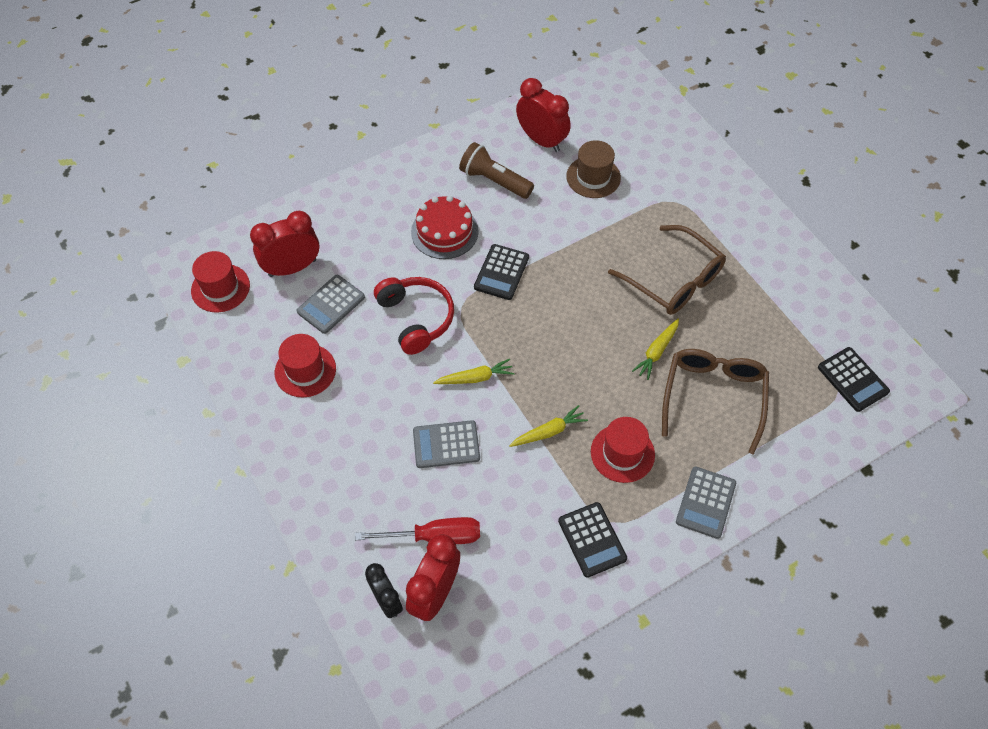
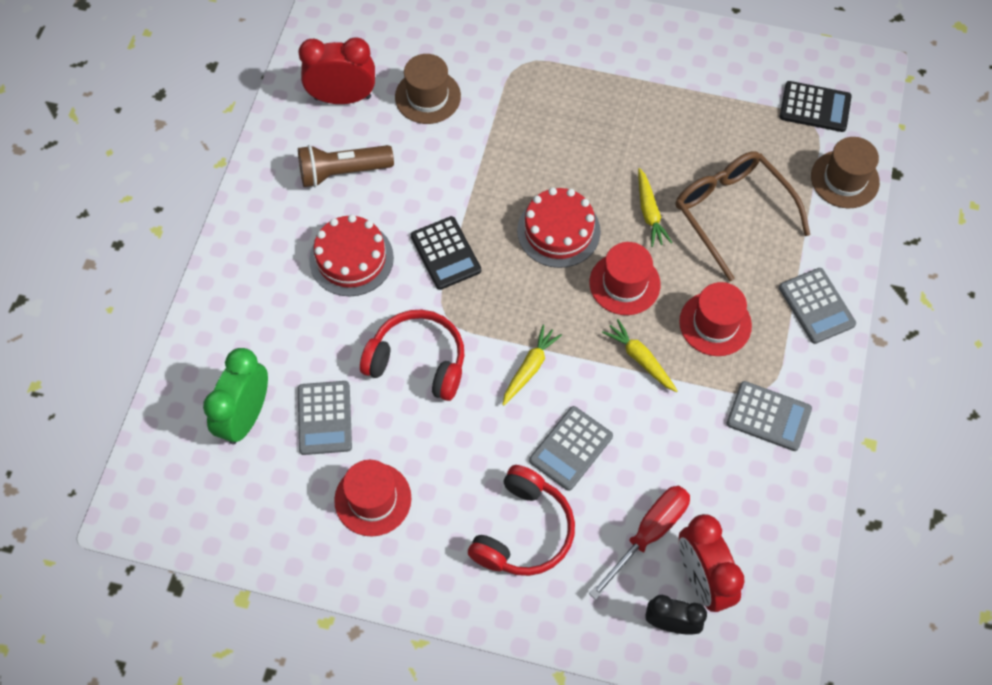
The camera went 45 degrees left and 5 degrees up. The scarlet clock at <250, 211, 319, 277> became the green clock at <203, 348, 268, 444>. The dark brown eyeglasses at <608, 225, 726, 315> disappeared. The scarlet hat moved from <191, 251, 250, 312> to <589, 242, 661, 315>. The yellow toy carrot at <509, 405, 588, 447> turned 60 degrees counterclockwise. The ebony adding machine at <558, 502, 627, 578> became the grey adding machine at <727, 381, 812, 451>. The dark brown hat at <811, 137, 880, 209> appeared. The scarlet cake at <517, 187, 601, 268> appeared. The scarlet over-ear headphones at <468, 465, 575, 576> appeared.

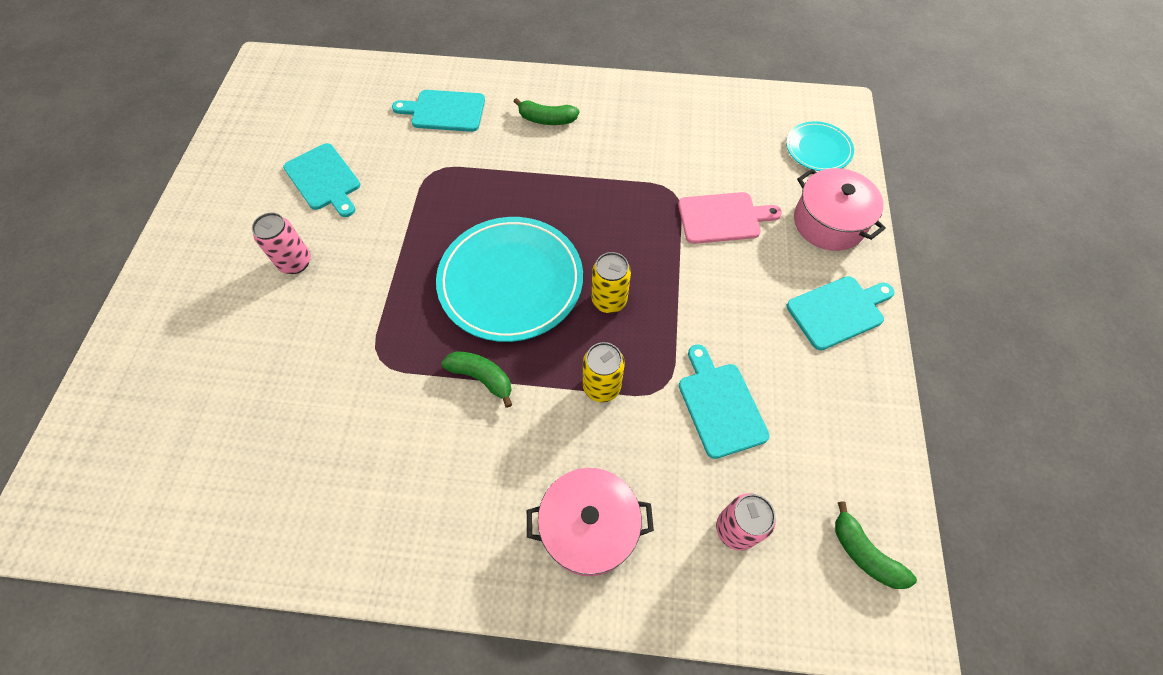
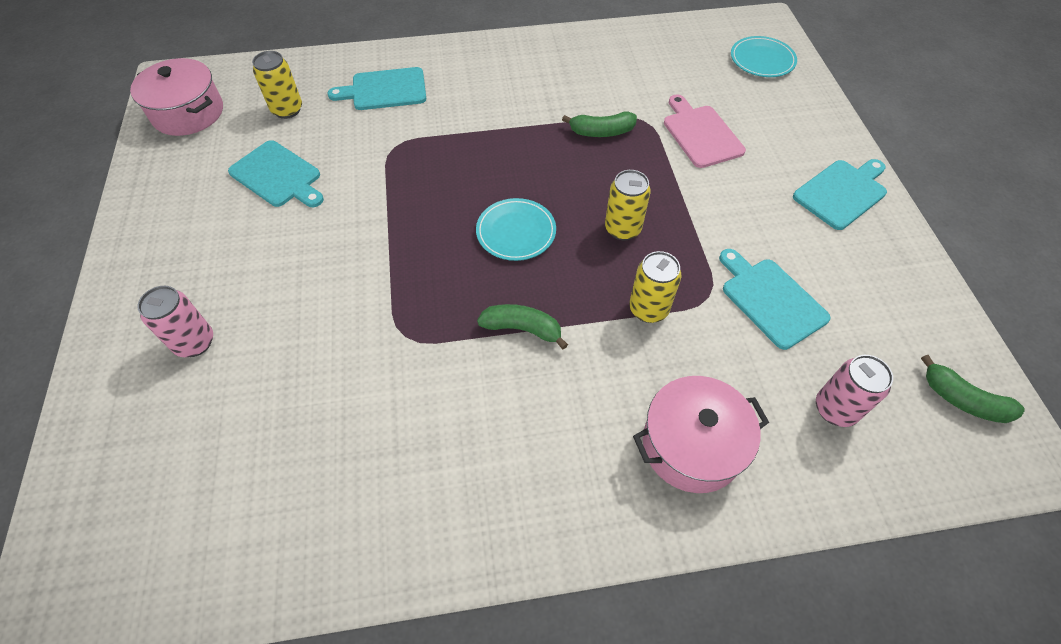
The camera went 15 degrees left and 5 degrees down. The green banana moved from <514, 98, 579, 125> to <562, 112, 637, 137>. The rosy cooking pot moved from <794, 168, 886, 251> to <130, 58, 223, 136>. The rosy chopping board at <678, 192, 782, 244> turned 90 degrees counterclockwise. The rosy can moved from <252, 213, 311, 274> to <138, 286, 213, 357>. The teal flat dish at <436, 217, 583, 342> changed to 0.52 times the size. The yellow can at <252, 51, 302, 119> appeared.

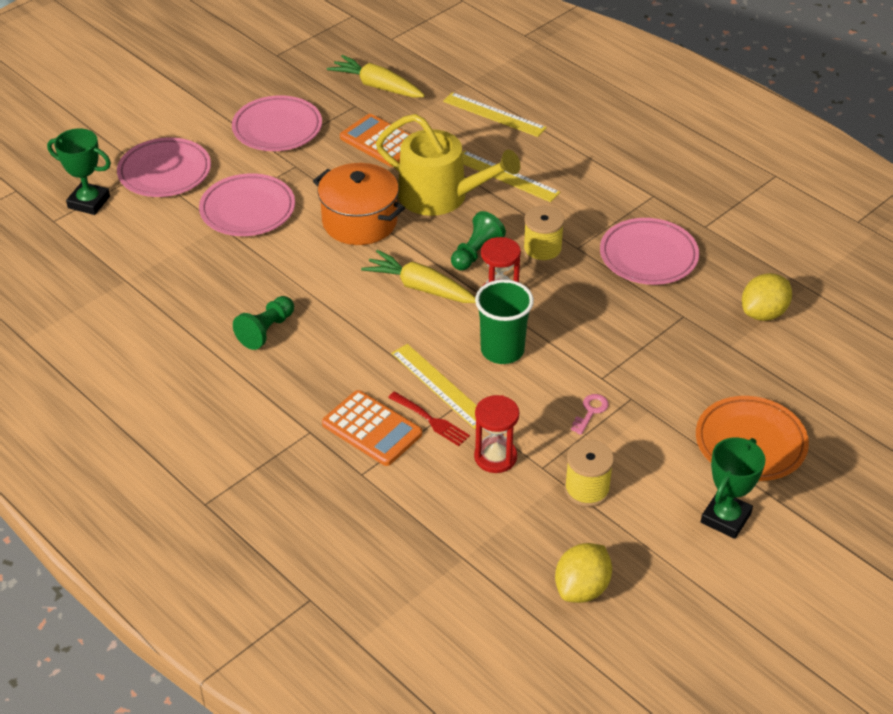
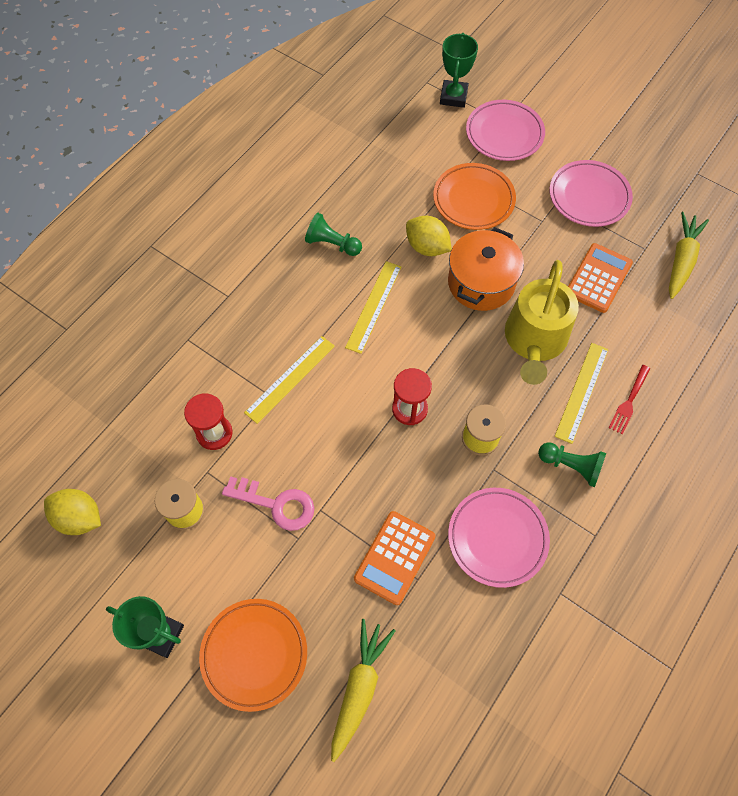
The camera went 80 degrees right and 20 degrees up. The yellow ruler moved from <443, 92, 547, 137> to <345, 261, 401, 354>. The rosy flat dish at <199, 173, 295, 236> became the orange-coloured flat dish at <433, 163, 516, 230>. The green game pawn moved from <451, 211, 506, 270> to <538, 442, 606, 487>. The yellow toy carrot moved from <361, 250, 476, 303> to <331, 619, 396, 762>. The yellow lemon moved from <742, 273, 792, 321> to <406, 216, 452, 256>. The green beaker at <475, 279, 534, 364> disappeared. The orange-coloured adding machine moved from <322, 390, 422, 466> to <354, 511, 436, 605>. The scarlet dinner fork moved from <388, 391, 470, 446> to <609, 365, 650, 435>. The rosy door key at <571, 394, 609, 435> changed to 1.84 times the size.

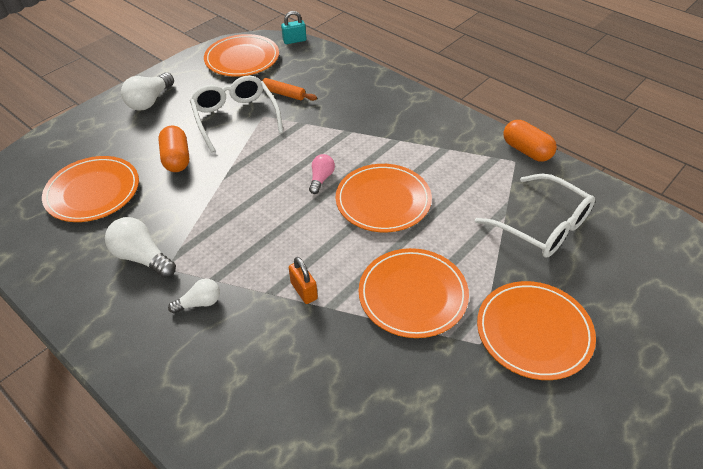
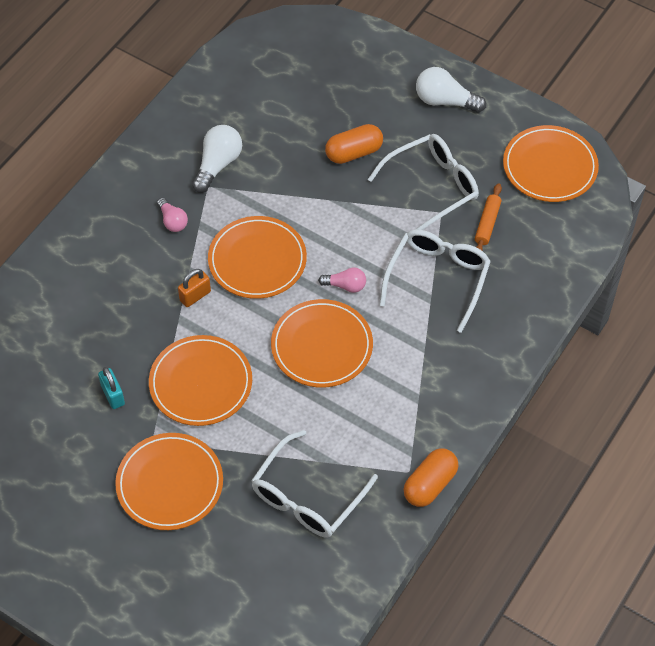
The camera went 80 degrees right and 10 degrees up. The teal small lock moved from <281, 11, 306, 44> to <98, 367, 125, 409>. The orange-coloured flat dish moved from <42, 156, 139, 222> to <208, 216, 307, 299>. The pure white bulb at <168, 279, 220, 314> became the rosy bulb at <157, 198, 188, 232>. The pure white eyeglasses at <379, 230, 491, 333> appeared.

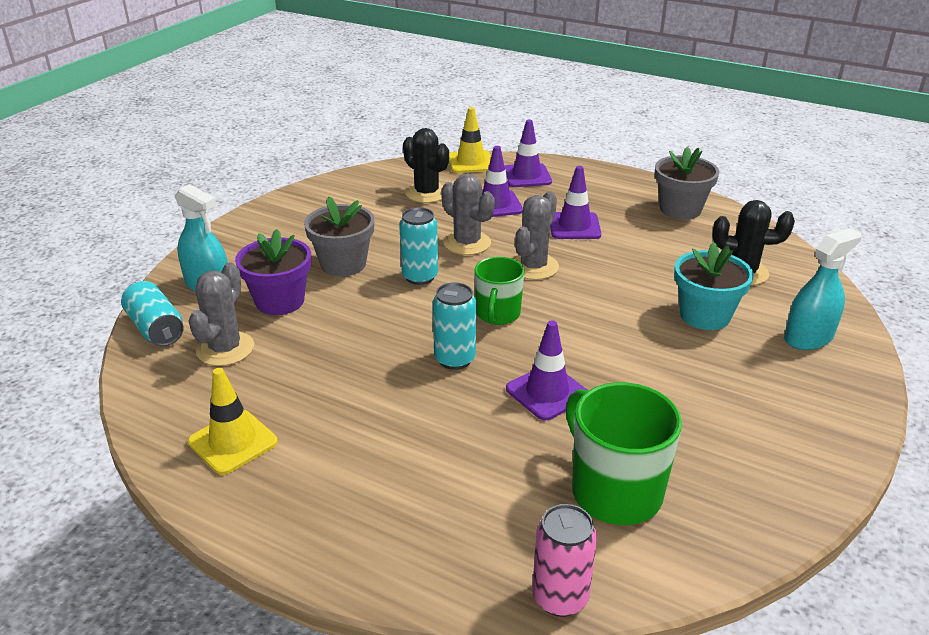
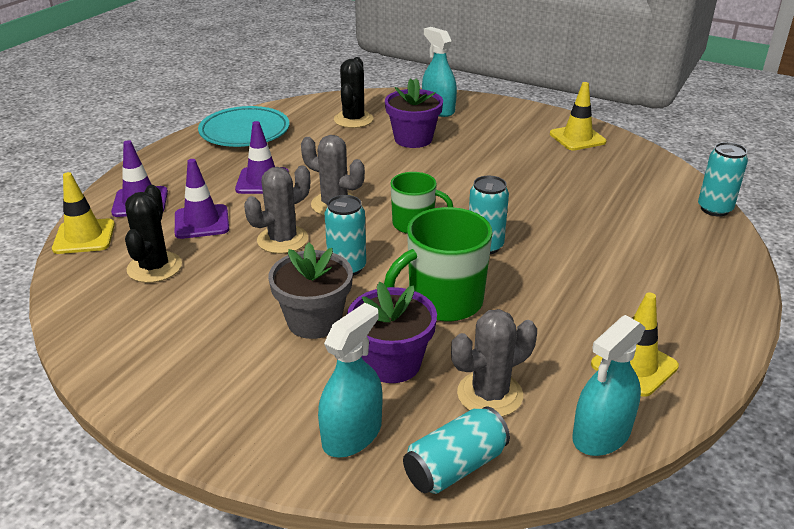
The camera went 90 degrees left and 0 degrees up. The ebony saguaro cactus at <403, 128, 449, 203> turned 45 degrees counterclockwise. The grey potted plant at <655, 147, 720, 220> was replaced by the teal flat dish at <198, 106, 289, 147>. The teal potted plant at <674, 242, 754, 330> became the royal purple potted plant at <385, 78, 443, 148>. The grey saguaro cactus at <189, 262, 254, 366> turned 45 degrees counterclockwise. The royal purple safety cone at <506, 320, 587, 420> disappeared. The green tea mug moved from <566, 382, 682, 525> to <384, 207, 493, 321>. The rosy can at <532, 504, 597, 617> became the teal can at <698, 142, 748, 217>. The yellow safety cone at <550, 82, 606, 151> appeared. The teal spray bottle at <572, 315, 645, 456> appeared.

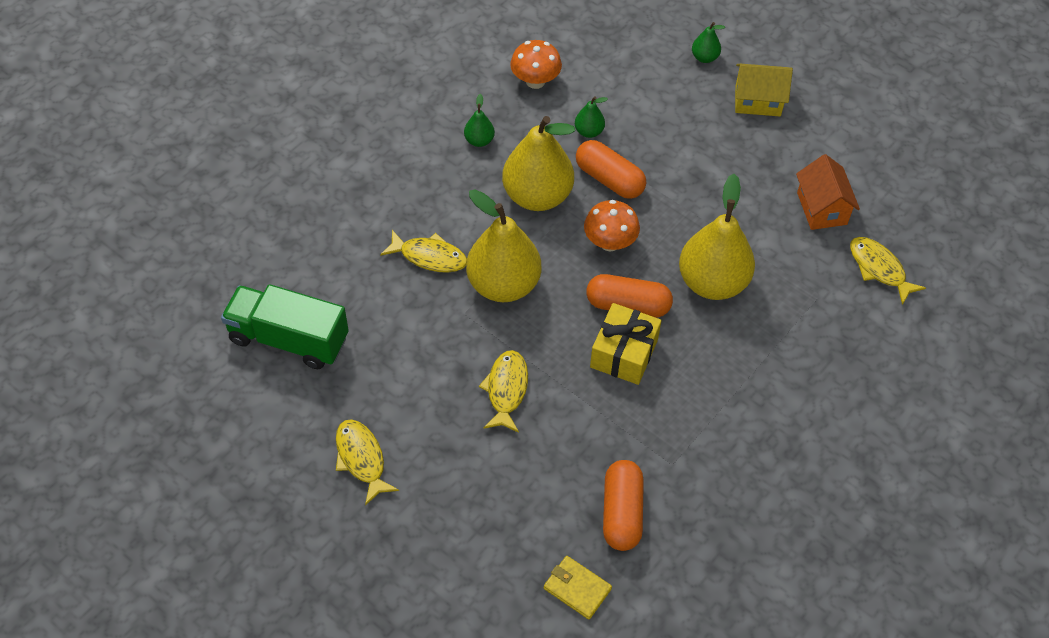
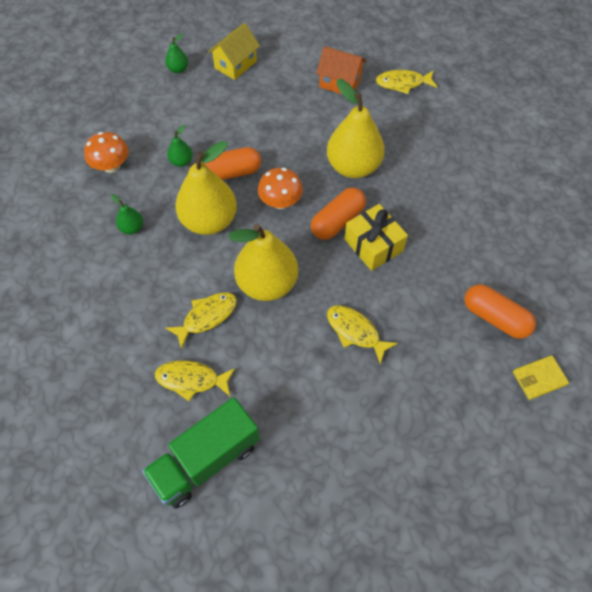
The camera went 55 degrees left and 5 degrees up. The yellow fish figure moved from <336, 419, 399, 506> to <155, 360, 235, 401>.

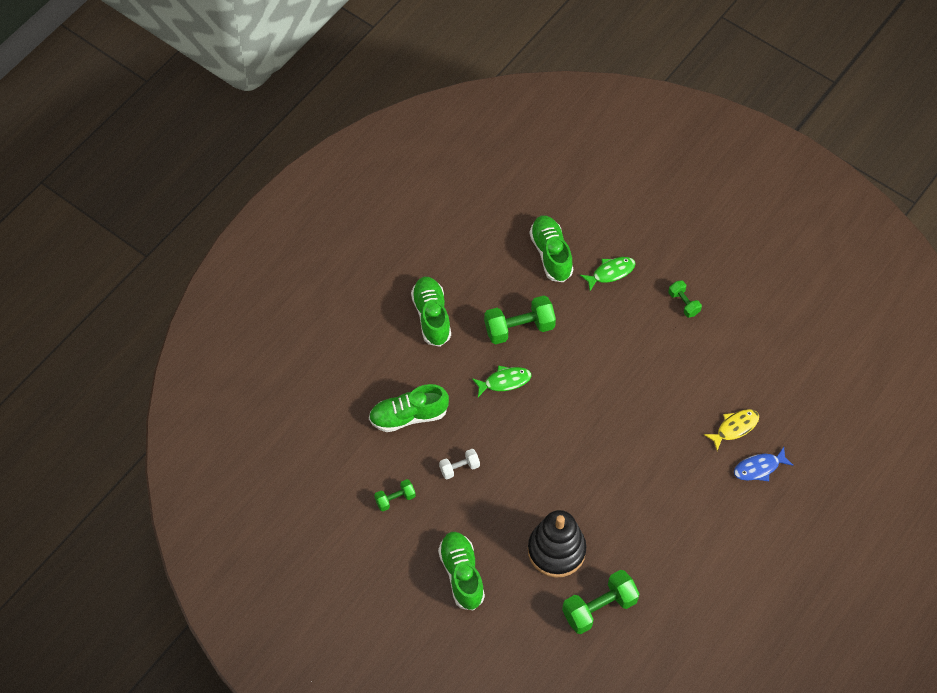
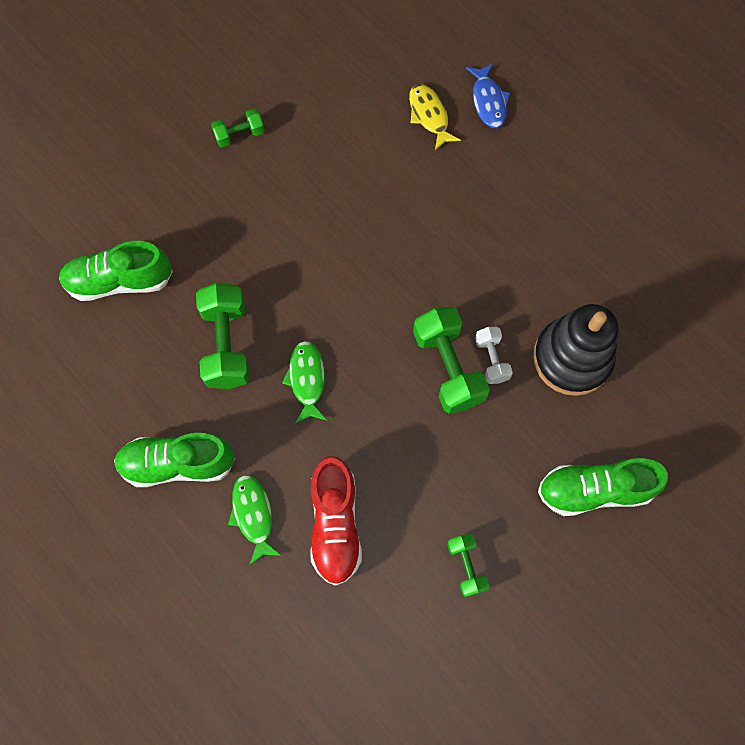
The camera went 80 degrees left and 10 degrees up. The green fish figure moved from <580, 257, 635, 291> to <228, 475, 282, 566>. The green shoe at <369, 384, 449, 432> became the scarlet shoe at <310, 456, 362, 586>. The pure white free weight moved from <439, 449, 480, 479> to <475, 327, 513, 384>. The green free weight moved from <562, 570, 639, 634> to <413, 307, 490, 414>.

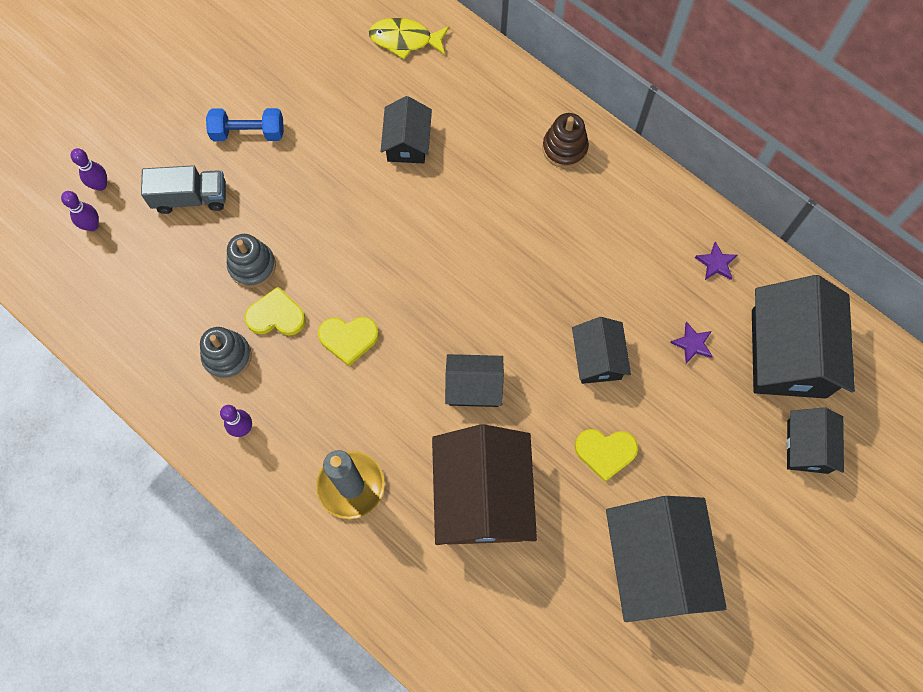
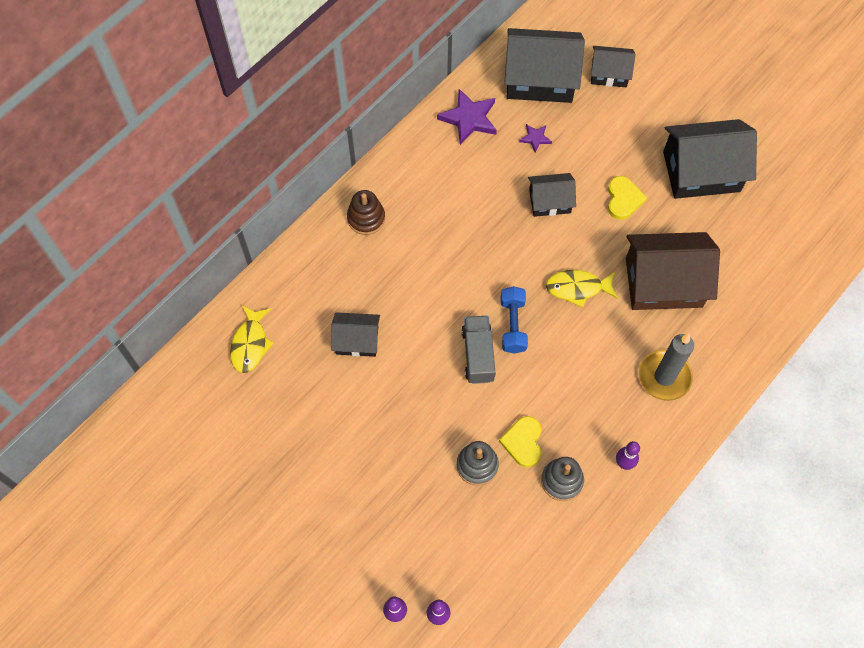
The camera went 90 degrees left and 5 degrees down. The blue free weight moved from <206, 108, 284, 141> to <501, 286, 528, 354>. The grey toy truck moved from <141, 165, 226, 214> to <461, 315, 496, 384>. The royal purple star at <695, 241, 737, 280> changed to 1.91 times the size. The yellow love heart at <318, 317, 379, 366> disappeared. The ebony toy house at <445, 354, 504, 407> was replaced by the yellow fish figure at <546, 270, 618, 308>.

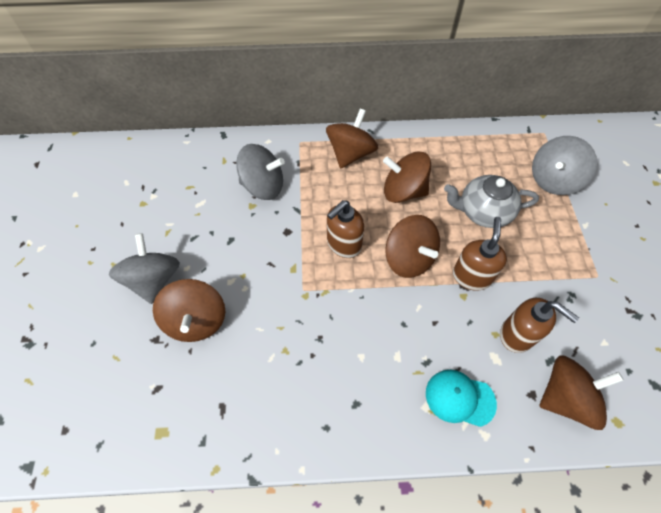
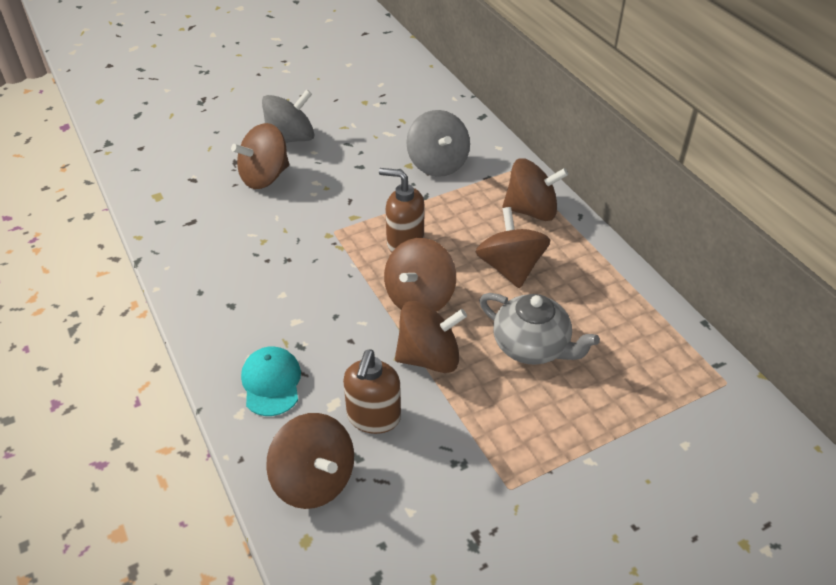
The camera went 65 degrees right and 15 degrees down. The grey spinning top at <532, 136, 597, 195> disappeared. The grey tea pot at <444, 175, 539, 228> turned 150 degrees clockwise. The dark brown soap pump at <453, 217, 507, 291> was replaced by the dark brown spinning top at <395, 301, 467, 373>.

